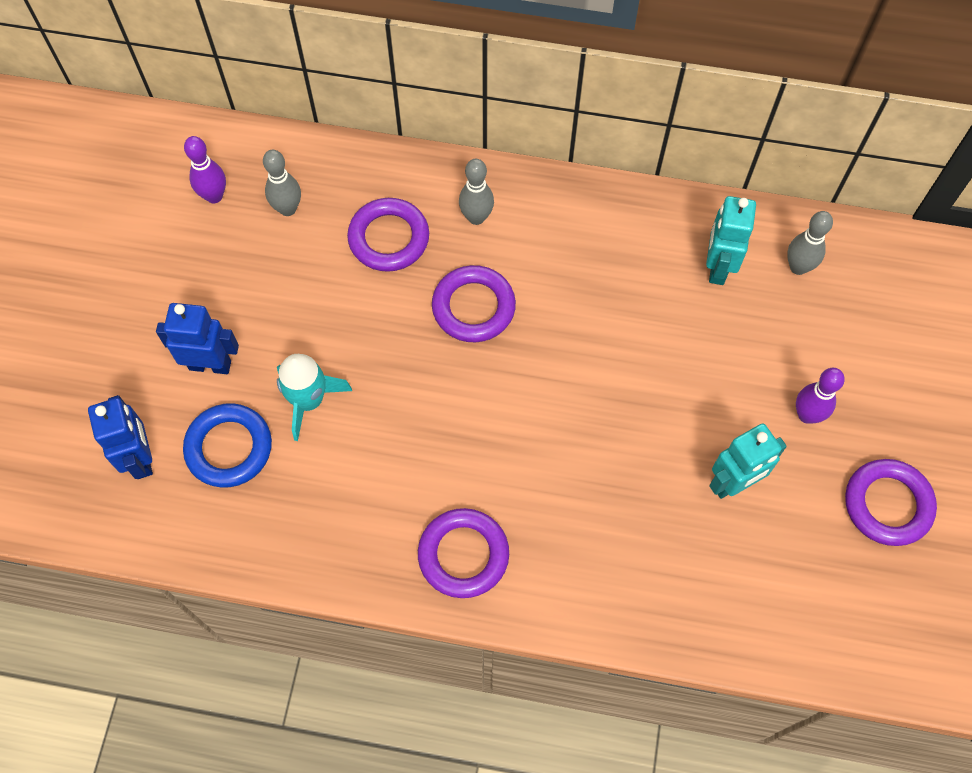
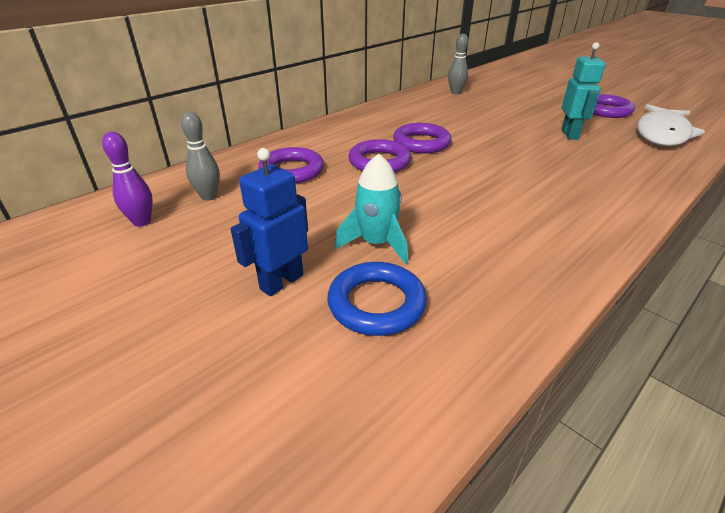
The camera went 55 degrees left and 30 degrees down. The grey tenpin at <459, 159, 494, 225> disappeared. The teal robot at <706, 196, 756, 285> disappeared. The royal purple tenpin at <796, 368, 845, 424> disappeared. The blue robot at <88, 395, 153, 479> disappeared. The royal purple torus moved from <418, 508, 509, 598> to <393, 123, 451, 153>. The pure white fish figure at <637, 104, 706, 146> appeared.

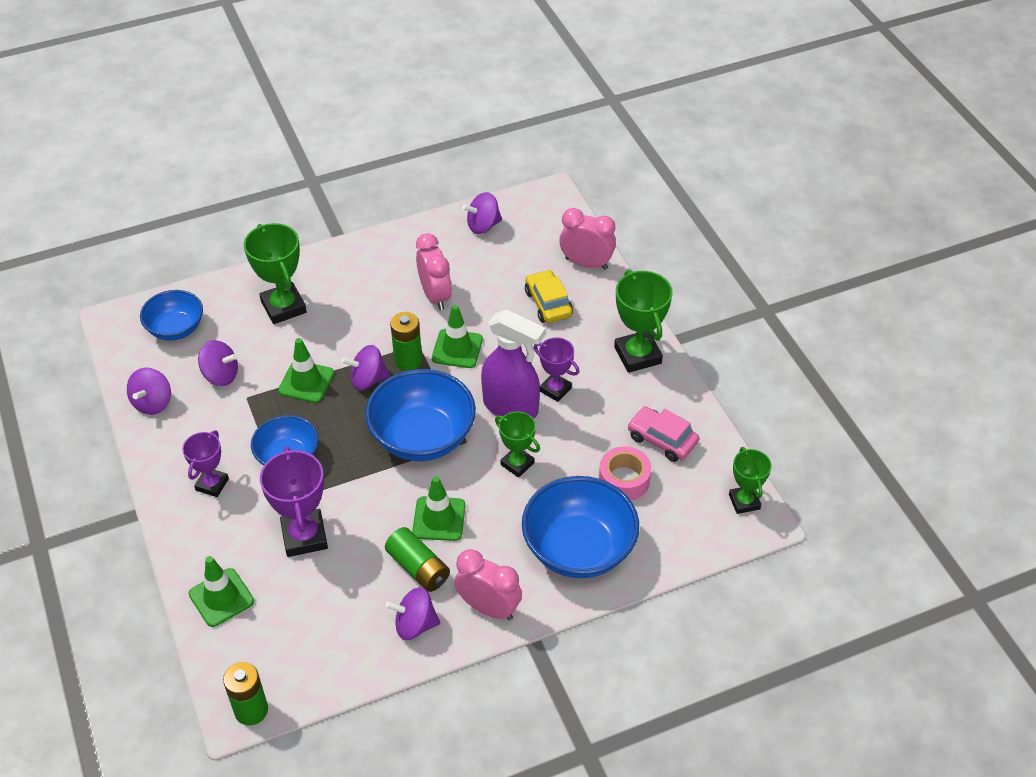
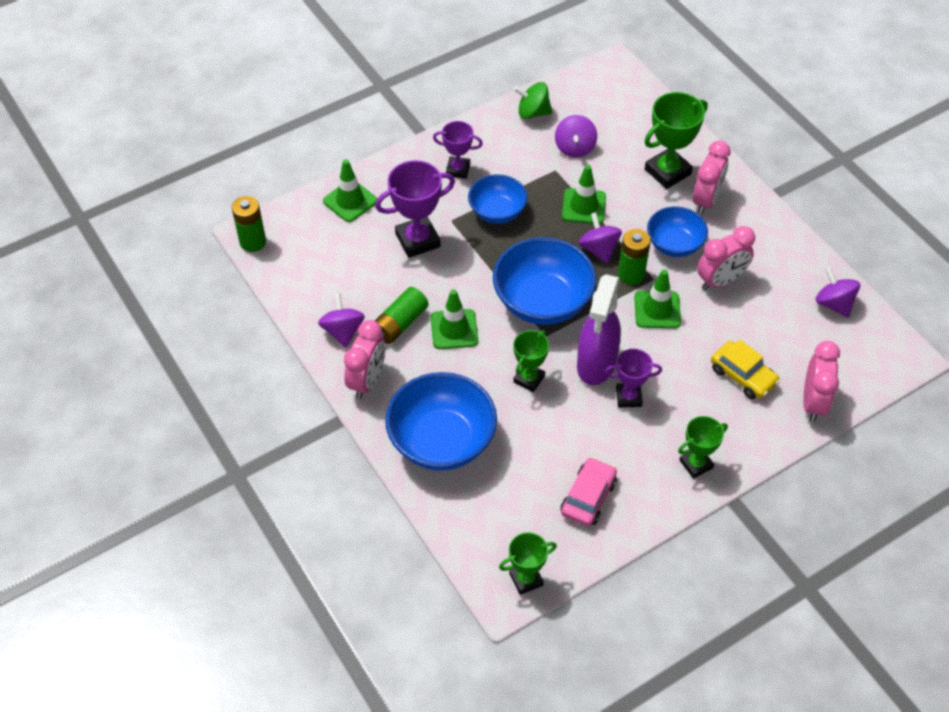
The camera went 80 degrees right and 5 degrees up. The yellow toy car at <525, 270, 573, 323> turned 75 degrees clockwise. The green trophy at <614, 270, 673, 373> changed to 0.62 times the size. The blue bowl moved from <140, 290, 203, 341> to <647, 206, 708, 257>. The royal purple trophy at <534, 337, 579, 402> turned 60 degrees clockwise. The royal purple spinning top at <127, 367, 171, 415> became the green spinning top at <514, 82, 552, 119>. The rosy tape at <599, 446, 651, 501> disappeared. The rosy clock at <693, 141, 731, 215> appeared.

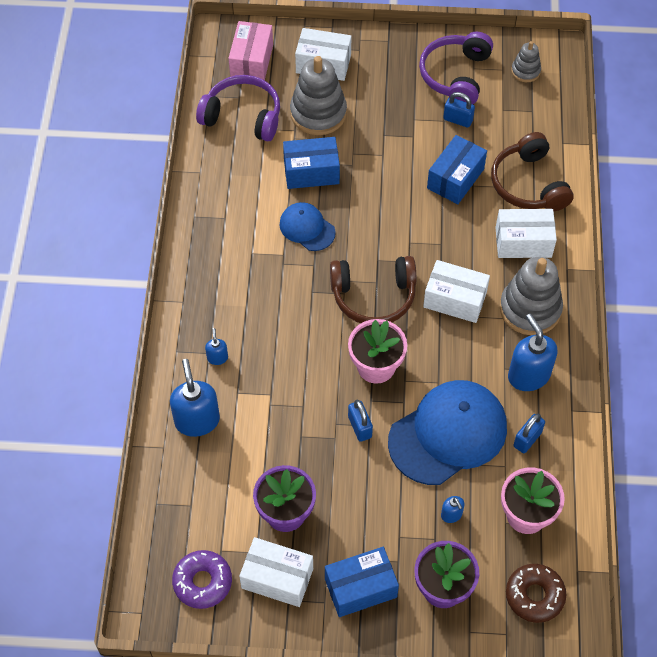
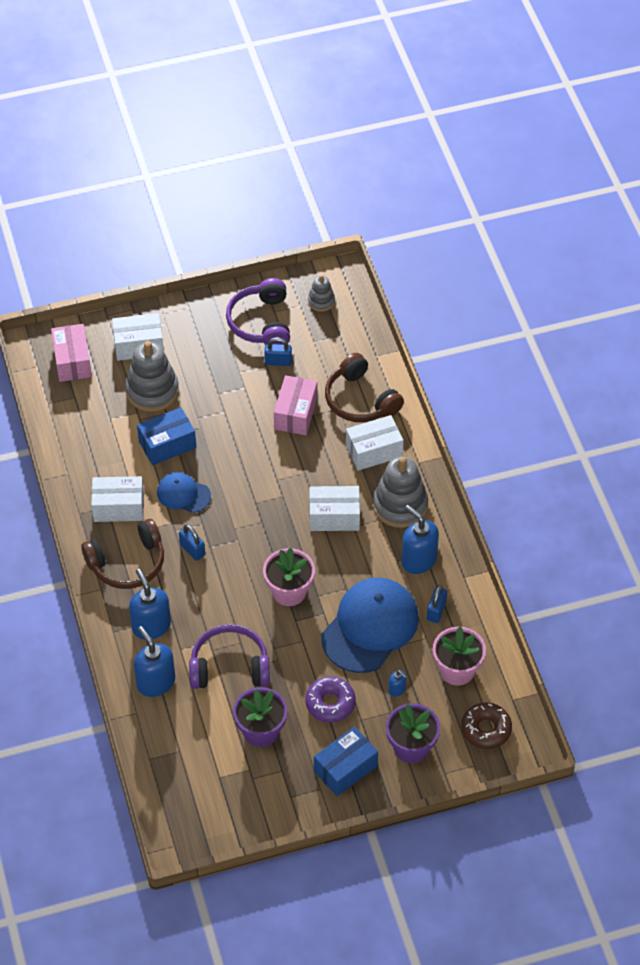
The camera went 20 degrees left and 5 degrees down. The royal purple over-ear headphones moved from <196, 75, 280, 141> to <189, 624, 270, 689>. The blue package at <427, 135, 487, 204> became the rosy package at <274, 375, 317, 435>. The dark brown over-ear headphones moved from <330, 256, 416, 323> to <81, 519, 164, 589>. The blue soap pump at <205, 328, 228, 365> changed to 2.09 times the size. The blue small lock moved from <348, 400, 373, 442> to <179, 524, 205, 561>. The pure white package moved from <239, 537, 313, 607> to <91, 476, 144, 522>. The royal purple doughnut moved from <172, 550, 232, 609> to <305, 677, 356, 723>.

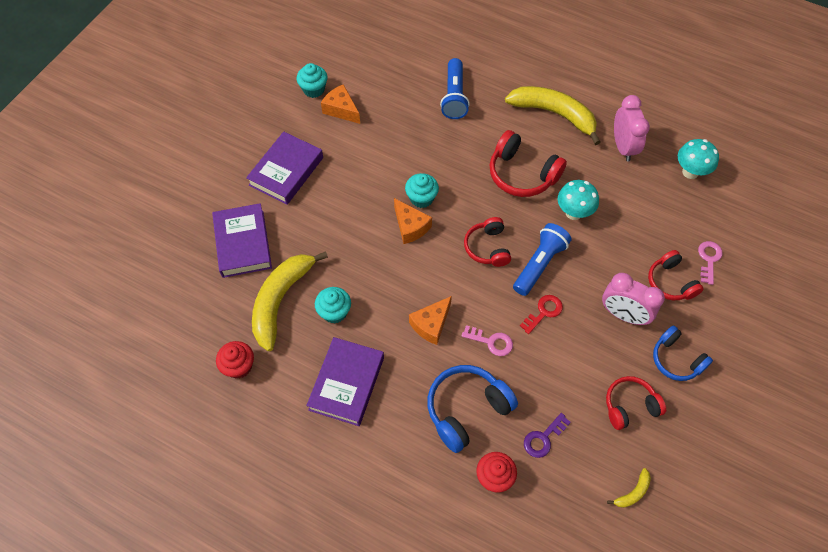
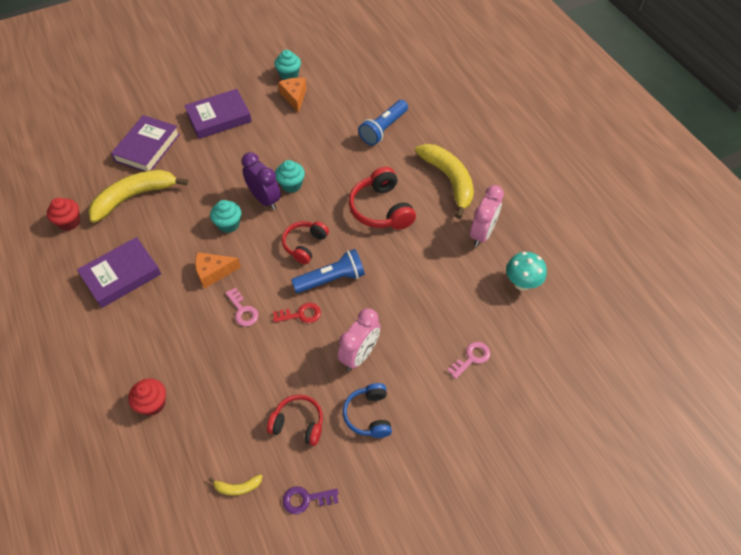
The camera went 35 degrees right and 5 degrees down. The teal mushroom at <558, 180, 599, 220> disappeared. The orange-coloured piece of cheese at <394, 198, 432, 244> was replaced by the royal purple clock at <241, 152, 281, 210>. The scarlet over-ear headphones at <648, 250, 704, 300> disappeared. The rosy clock at <602, 273, 665, 325> turned 120 degrees counterclockwise. The teal cupcake moved from <315, 287, 351, 323> to <210, 200, 241, 233>. The blue over-ear headphones at <427, 365, 518, 453> disappeared. The royal purple door key moved from <524, 413, 571, 458> to <283, 486, 338, 514>.

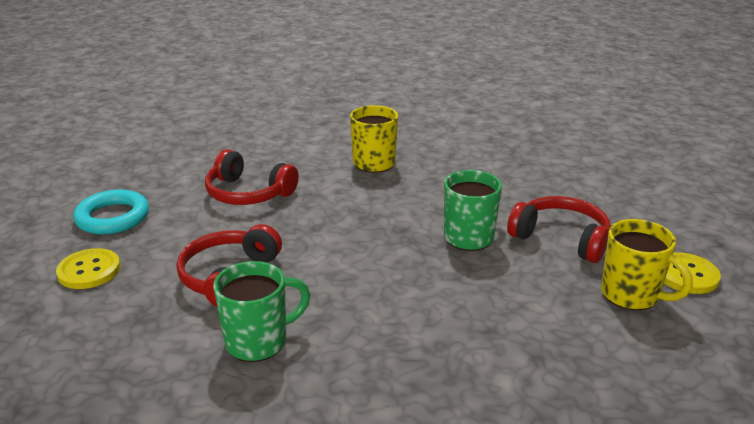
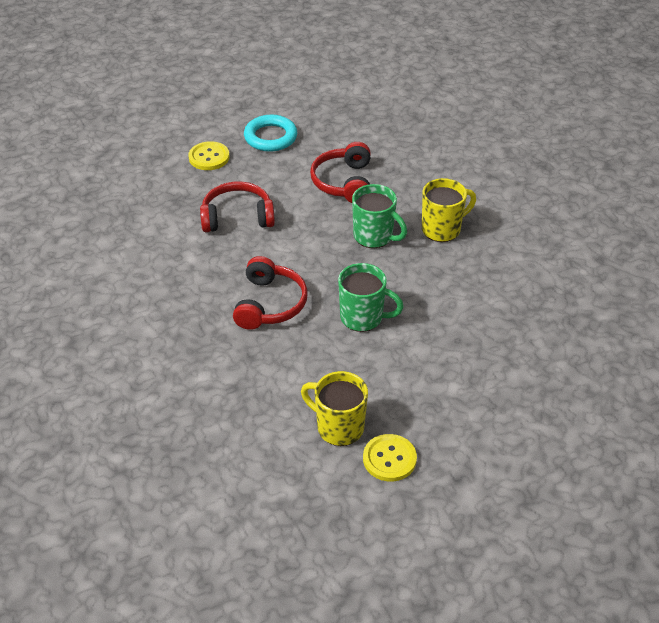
The camera went 65 degrees right and 15 degrees up. The scarlet over-ear headphones moved from <507, 196, 611, 263> to <233, 256, 308, 330>. The yellow tea mug at <601, 219, 692, 310> turned 105 degrees clockwise. The green tea mug moved from <213, 261, 310, 362> to <352, 184, 407, 248>.

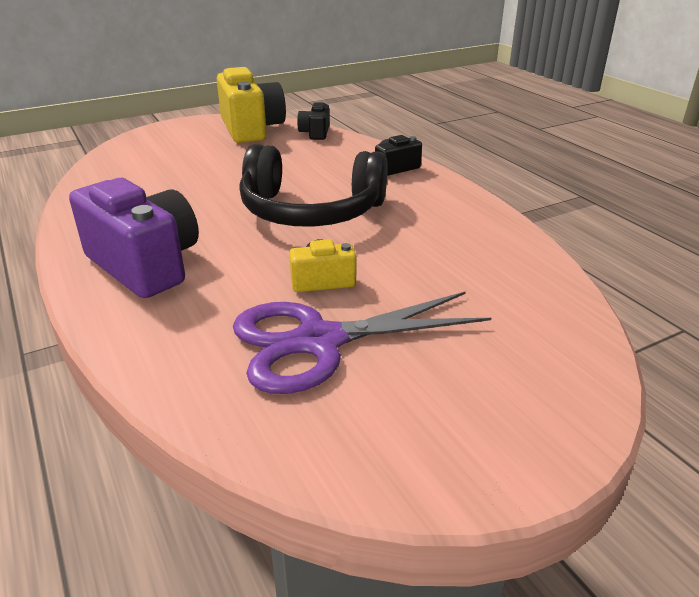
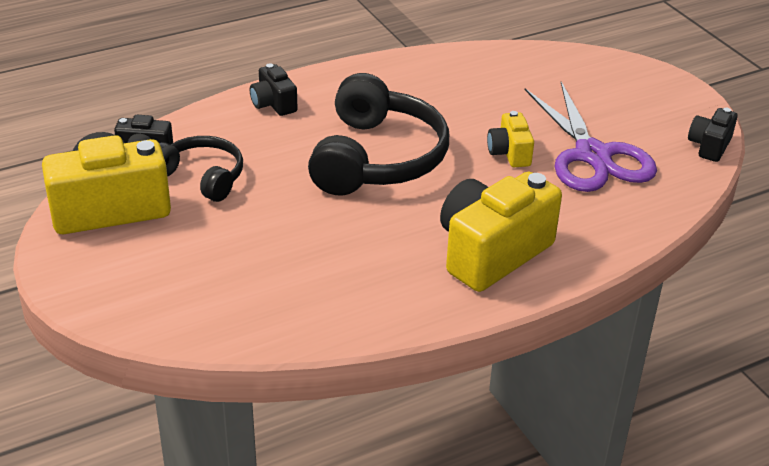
The camera went 90 degrees left and 5 degrees up. The royal purple compact camera at <69, 178, 199, 298> became the yellow compact camera at <440, 172, 562, 292>. The ebony compact camera at <688, 108, 738, 162> appeared. The ebony over-ear headphones at <159, 136, 243, 202> appeared.

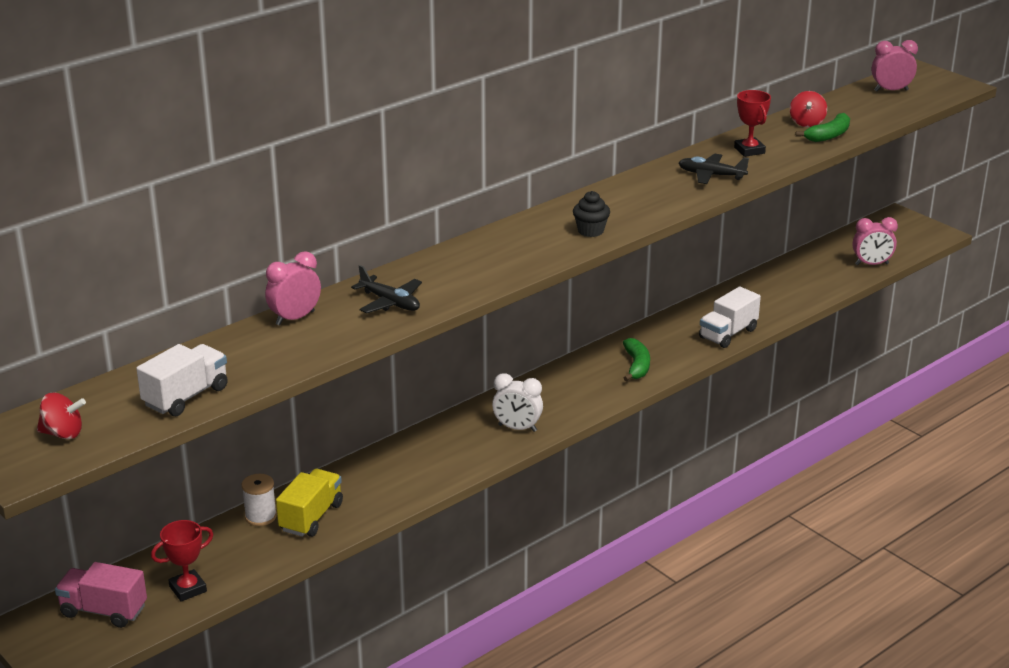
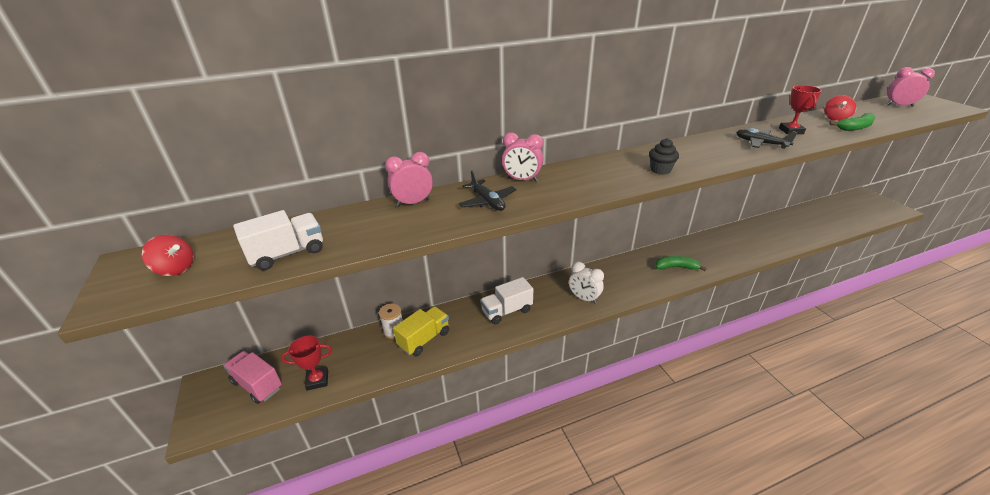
The camera went 20 degrees right and 5 degrees up. The rosy clock moved from <853, 217, 898, 265> to <502, 133, 543, 182>. The pure white toy truck moved from <699, 287, 761, 348> to <480, 277, 533, 325>. The green banana at <623, 338, 650, 381> turned 105 degrees counterclockwise.

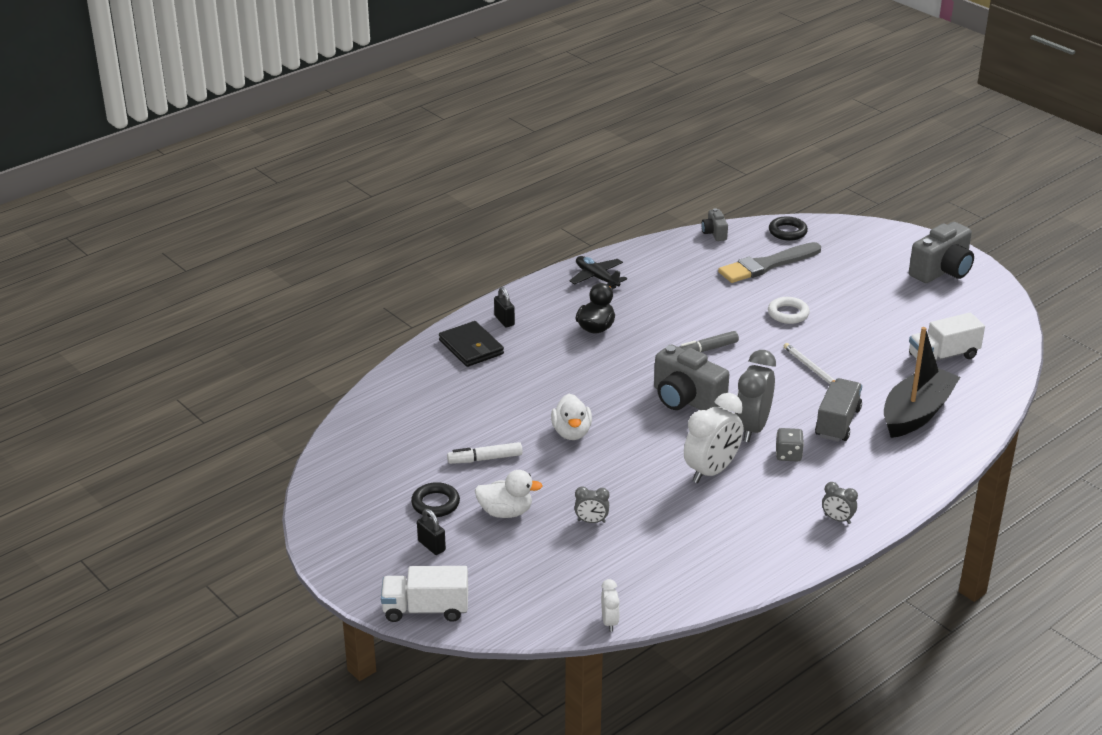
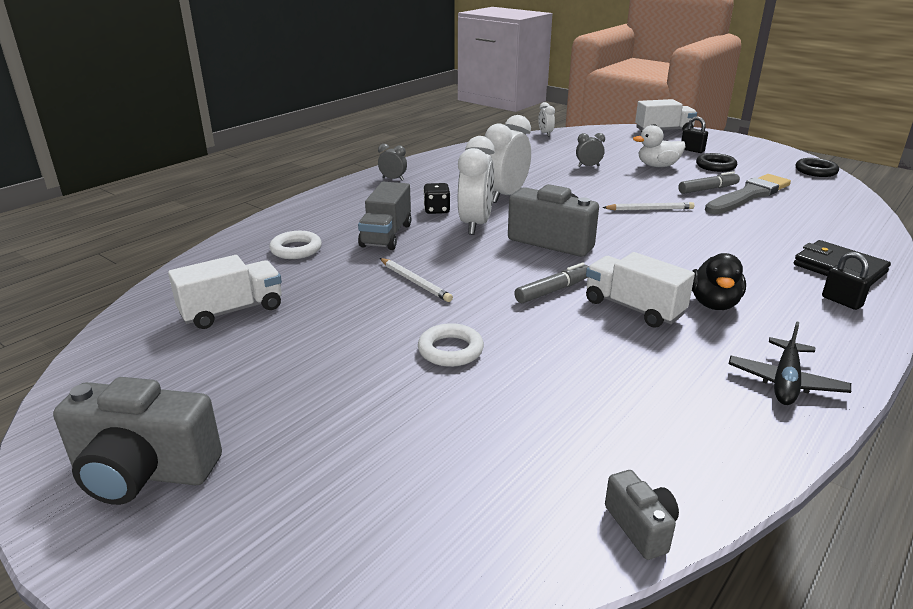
The camera went 170 degrees right and 5 degrees down. The ebony torus moved from <769, 216, 808, 241> to <796, 158, 839, 177>. The grey compact camera at <909, 222, 974, 283> turned 120 degrees counterclockwise. The grey paint brush moved from <718, 242, 821, 283> to <705, 174, 791, 214>. The ebony aeroplane at <569, 256, 627, 289> turned 75 degrees clockwise. The ebony sailboat at <884, 327, 960, 438> was replaced by the pure white torus at <269, 231, 322, 259>. The grey clock at <735, 350, 776, 442> became the pure white clock at <458, 136, 495, 235>. The pure white duck at <551, 394, 592, 440> was replaced by the pure white lead pencil at <602, 202, 694, 211>. The grey dice at <776, 428, 804, 461> became the ebony dice at <423, 183, 450, 214>. The pure white marker pen at <447, 442, 523, 464> became the grey marker pen at <678, 171, 740, 194>. The pure white toy truck at <586, 252, 695, 328> appeared.

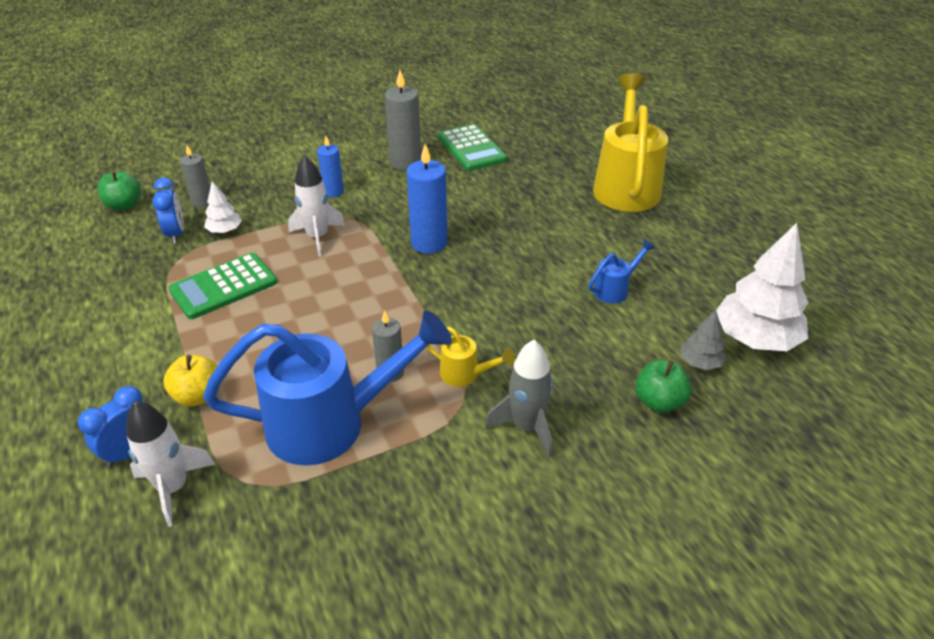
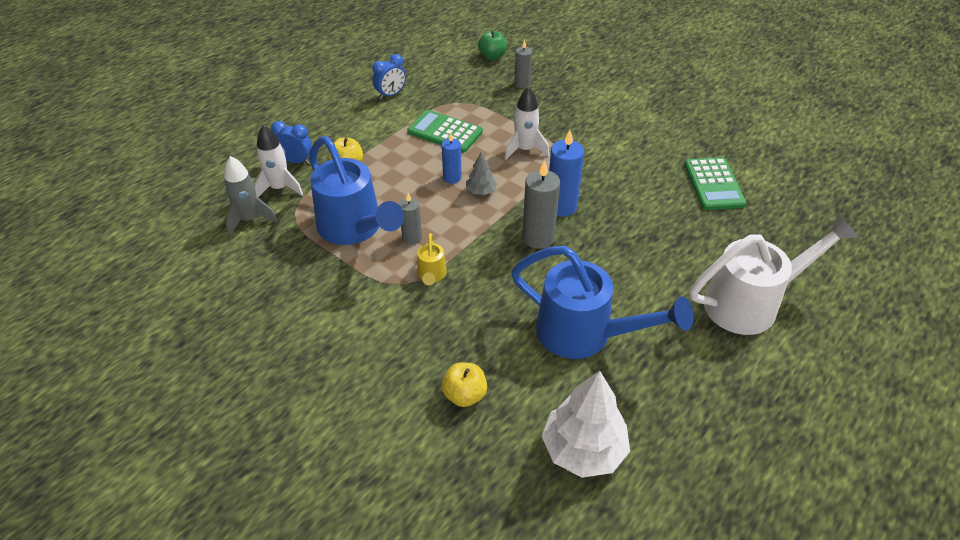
The camera went 65 degrees right and 5 degrees up. The grey pillar candle moved from <385, 70, 421, 170> to <522, 160, 560, 249>. The yellow watering pot at <593, 73, 668, 212> became the pure white watering pot at <690, 214, 859, 335>. The green adding machine at <438, 124, 507, 171> turned 45 degrees counterclockwise. The blue pillar candle moved from <317, 136, 344, 197> to <442, 133, 462, 184>. The blue clock moved from <152, 178, 184, 244> to <372, 54, 406, 100>. The pure white toy tree at <204, 181, 242, 233> disappeared. The blue watering pot at <588, 240, 655, 303> changed to 2.30 times the size. The grey toy tree moved from <681, 310, 726, 370> to <466, 152, 497, 195>. The grey spaceship moved from <485, 340, 553, 457> to <224, 156, 278, 236>. The green apple at <635, 360, 691, 413> became the yellow apple at <442, 362, 487, 407>.

